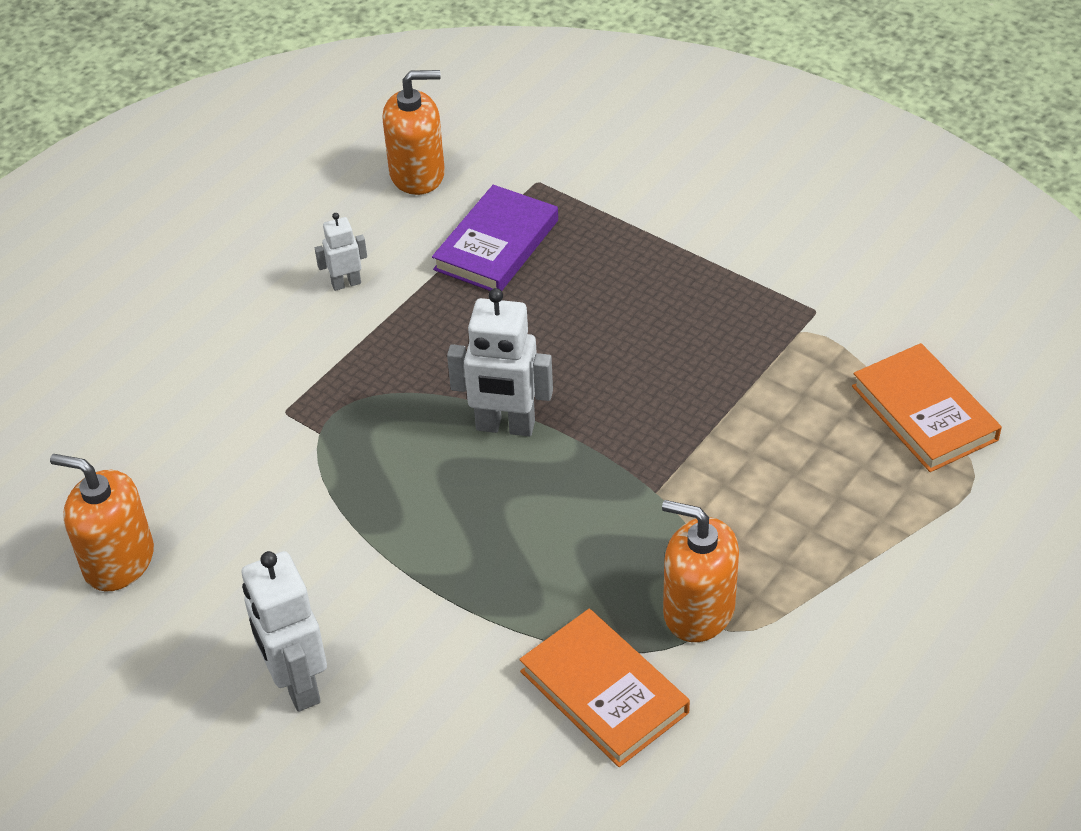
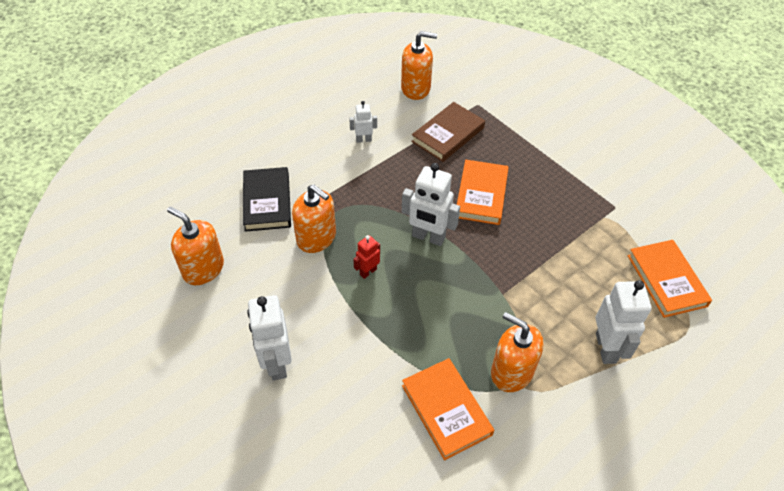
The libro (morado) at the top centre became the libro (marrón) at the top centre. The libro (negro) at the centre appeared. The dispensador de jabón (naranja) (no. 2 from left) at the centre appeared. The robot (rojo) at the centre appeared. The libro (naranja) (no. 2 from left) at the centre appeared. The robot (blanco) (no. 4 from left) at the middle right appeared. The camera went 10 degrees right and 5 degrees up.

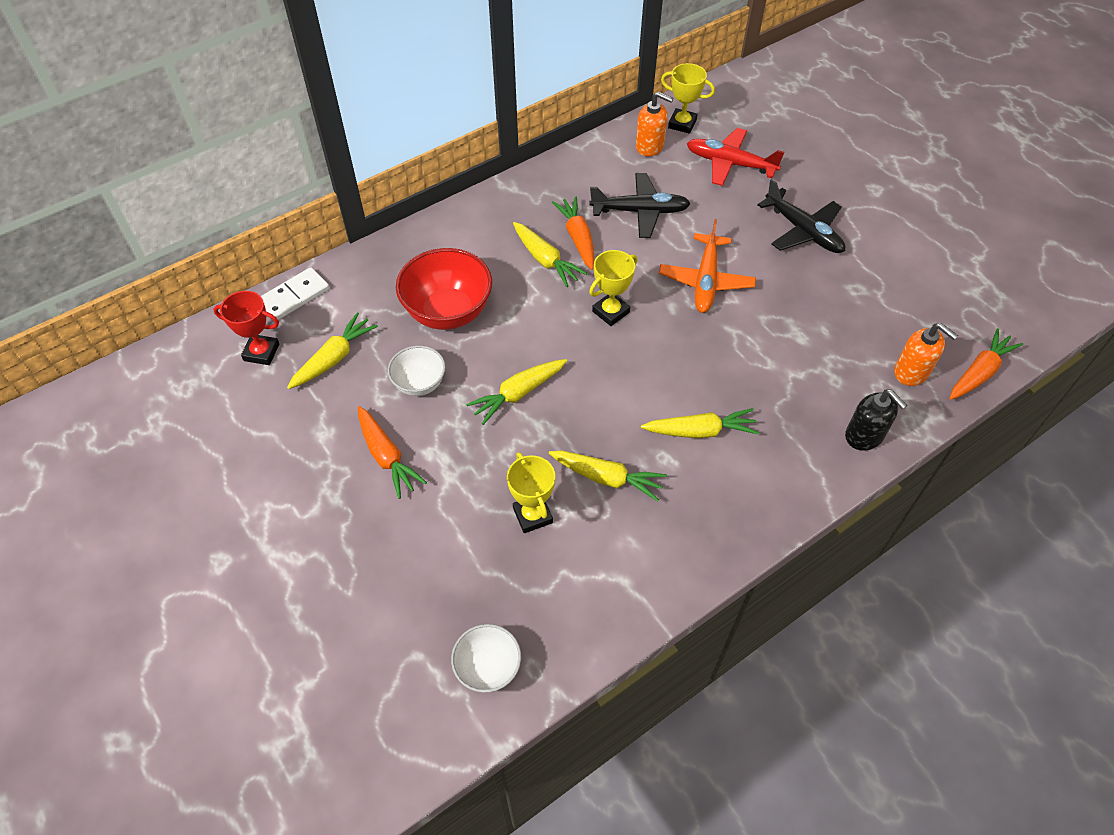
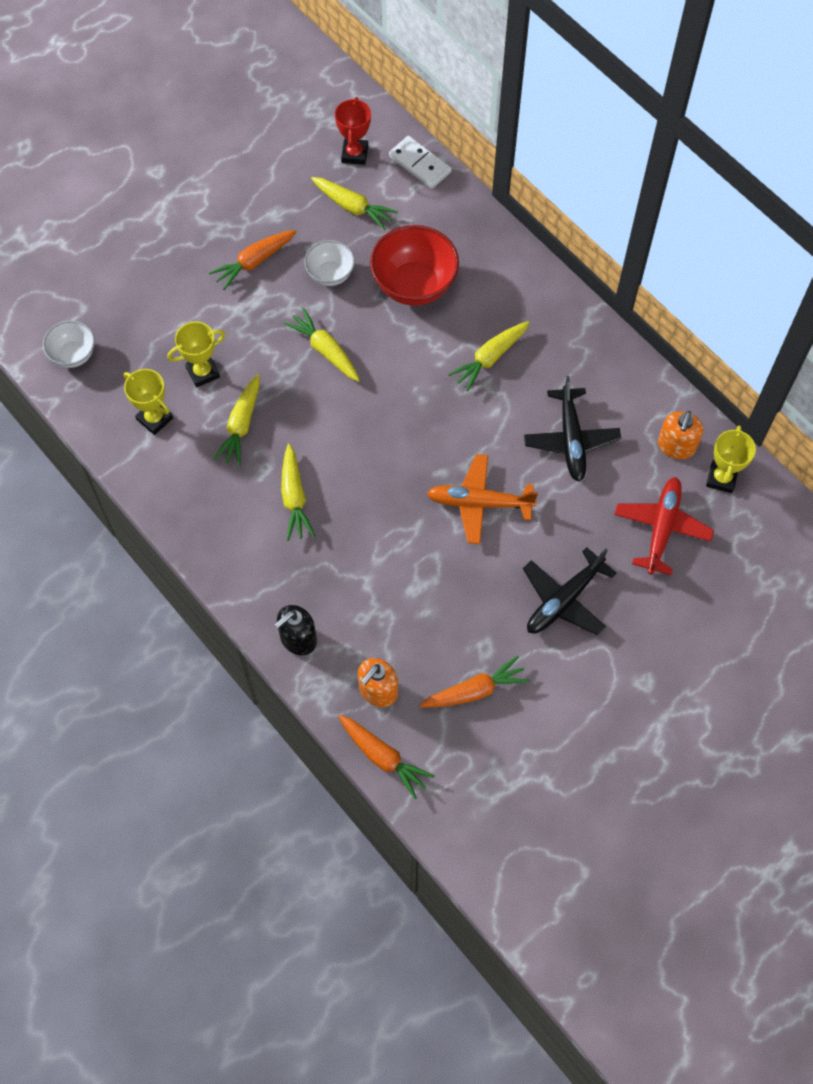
The zanahoria (naranja) (no. 2 from left in the first image) moved from the top centre to the centre. The trofeo (amarillo) (no. 2 from left in the first image) moved from the centre to the middle left. The camera went 85 degrees right and 10 degrees up.

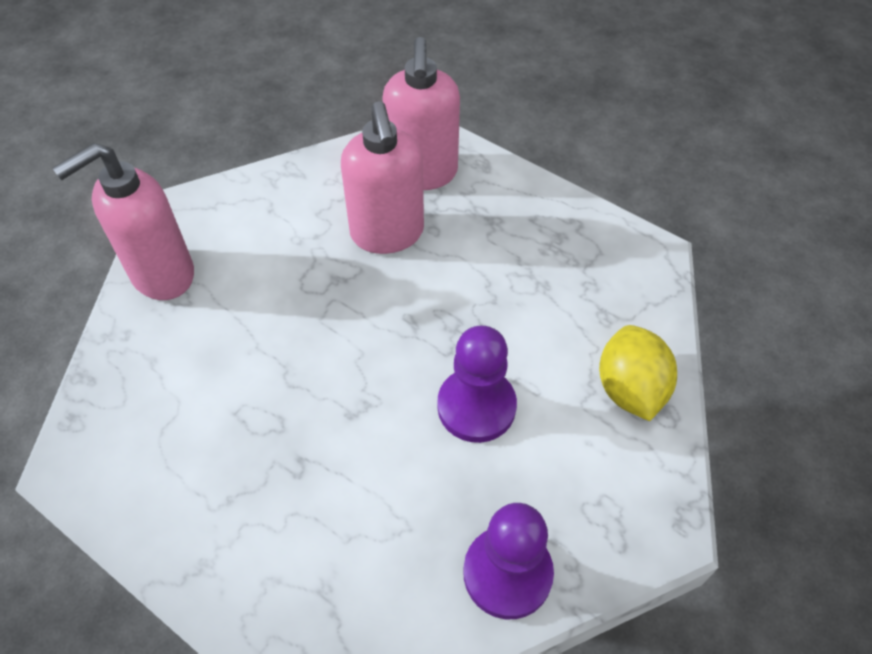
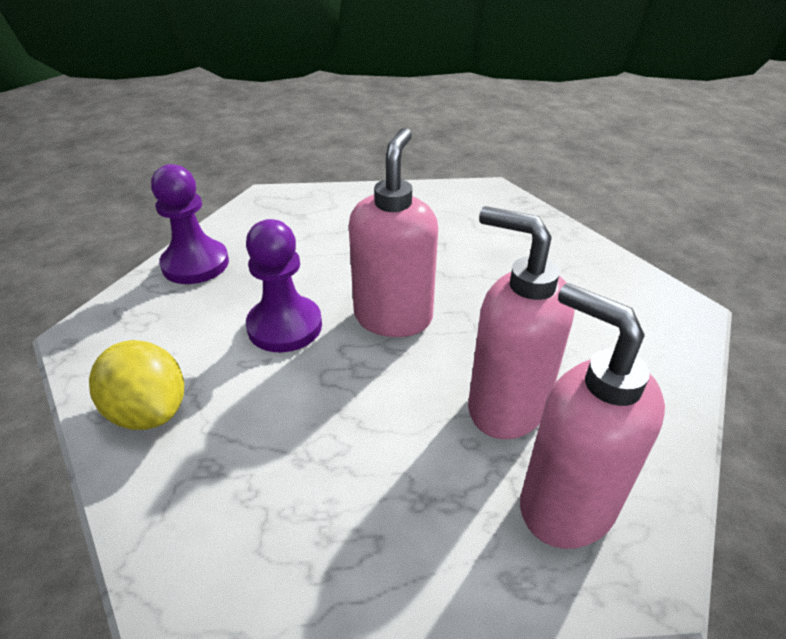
The dispensador de jabón (rosa) (no. 1 from left) moved from the middle left to the centre. The camera went 140 degrees right and 15 degrees down.

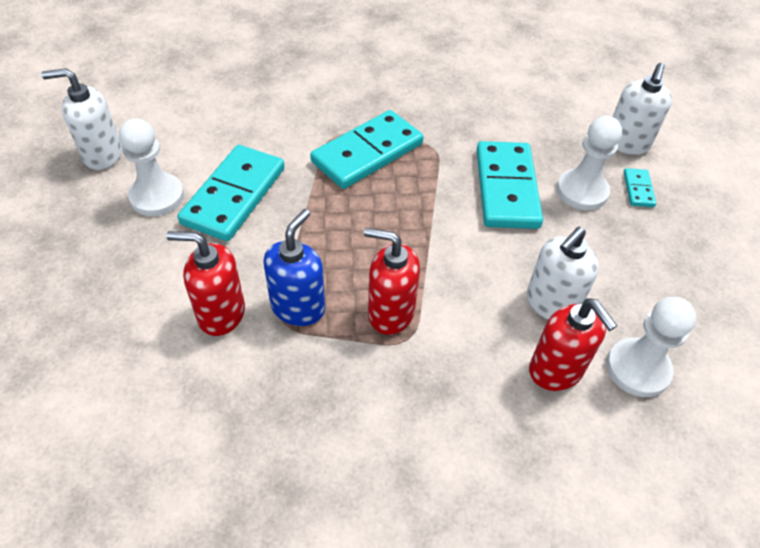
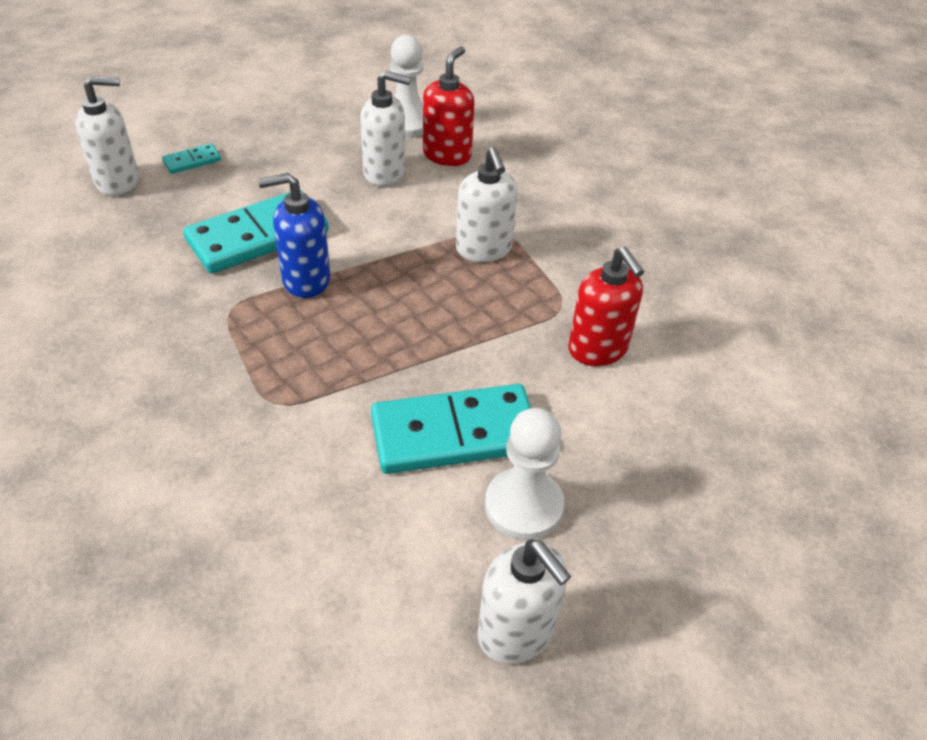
The dispensador de jabón (azul) moved from the centre to the top left. The ficha de dominó (turquesa) (no. 2 from left) at the top centre disappeared. The dispensador de jabón (rojo) (no. 2 from left) at the centre became the dispensador de jabón (blanco) (no. 3 from left) at the top centre. The peón (blanco) (no. 2 from left) at the top right disappeared. The camera went 125 degrees left and 5 degrees down.

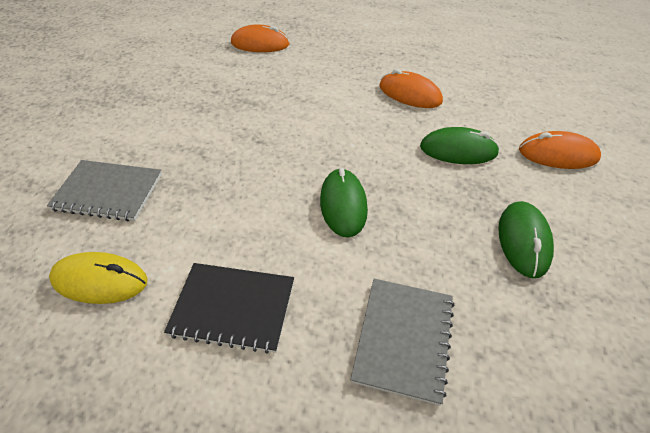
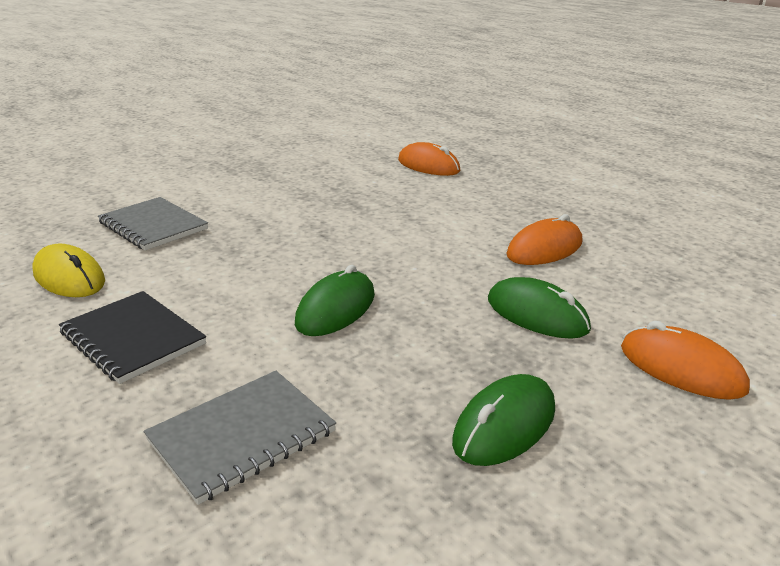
The ratón (naranja) (no. 2 from left) at the top centre turned 75 degrees clockwise. The camera went 35 degrees right and 20 degrees down.

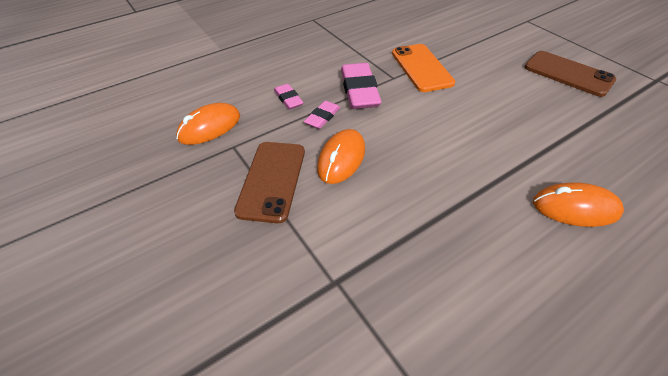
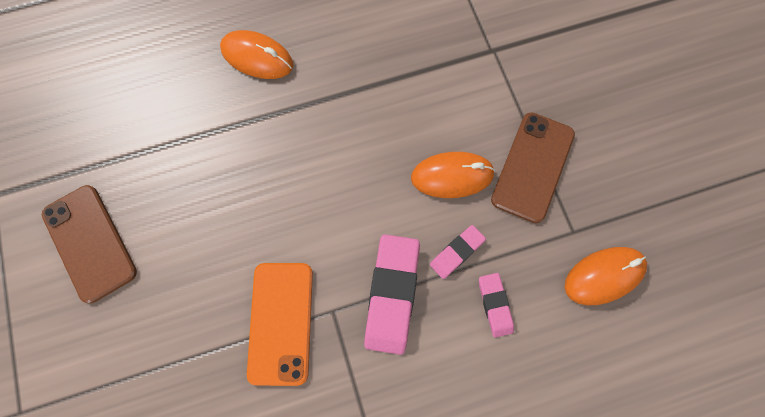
The ratón (naranja) (no. 2 from left) at the centre turned 45 degrees clockwise. The camera went 165 degrees left and 25 degrees up.

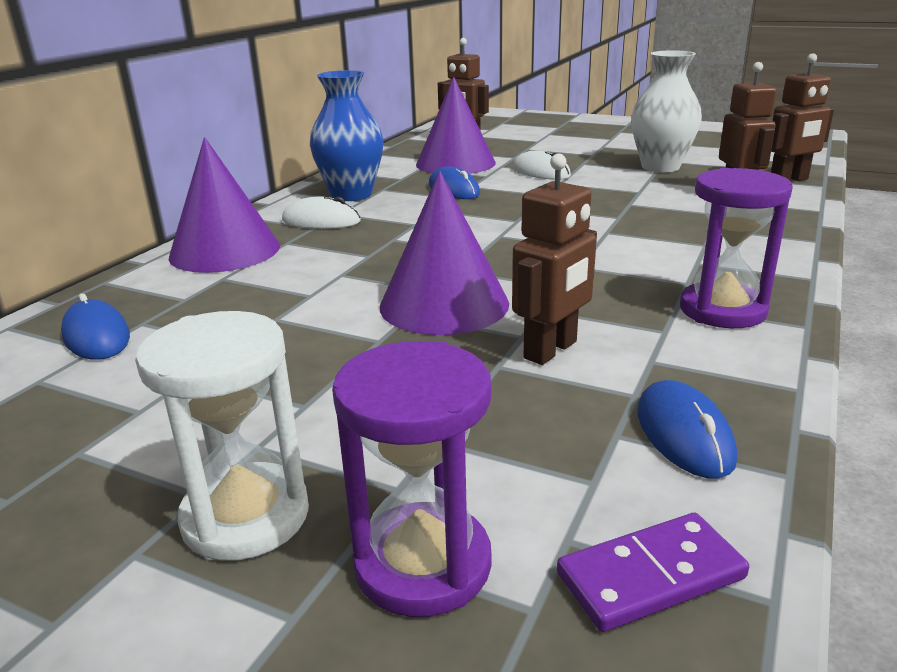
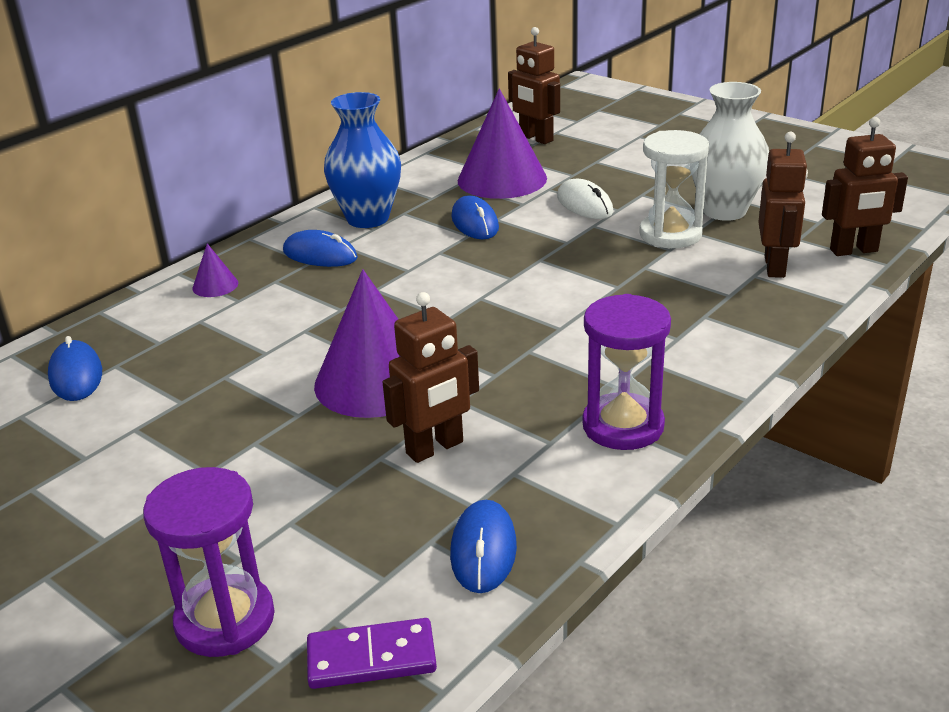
The reloj de arena (blanco) moved from the middle left to the top right. The cono (morado) (no. 1 from left) at the top left changed to 0.43 times the size. The ratón (blanco) (no. 1 from left) at the top centre became the ratón (azul) (no. 2 from left) at the centre. The camera went 15 degrees right and 5 degrees up.

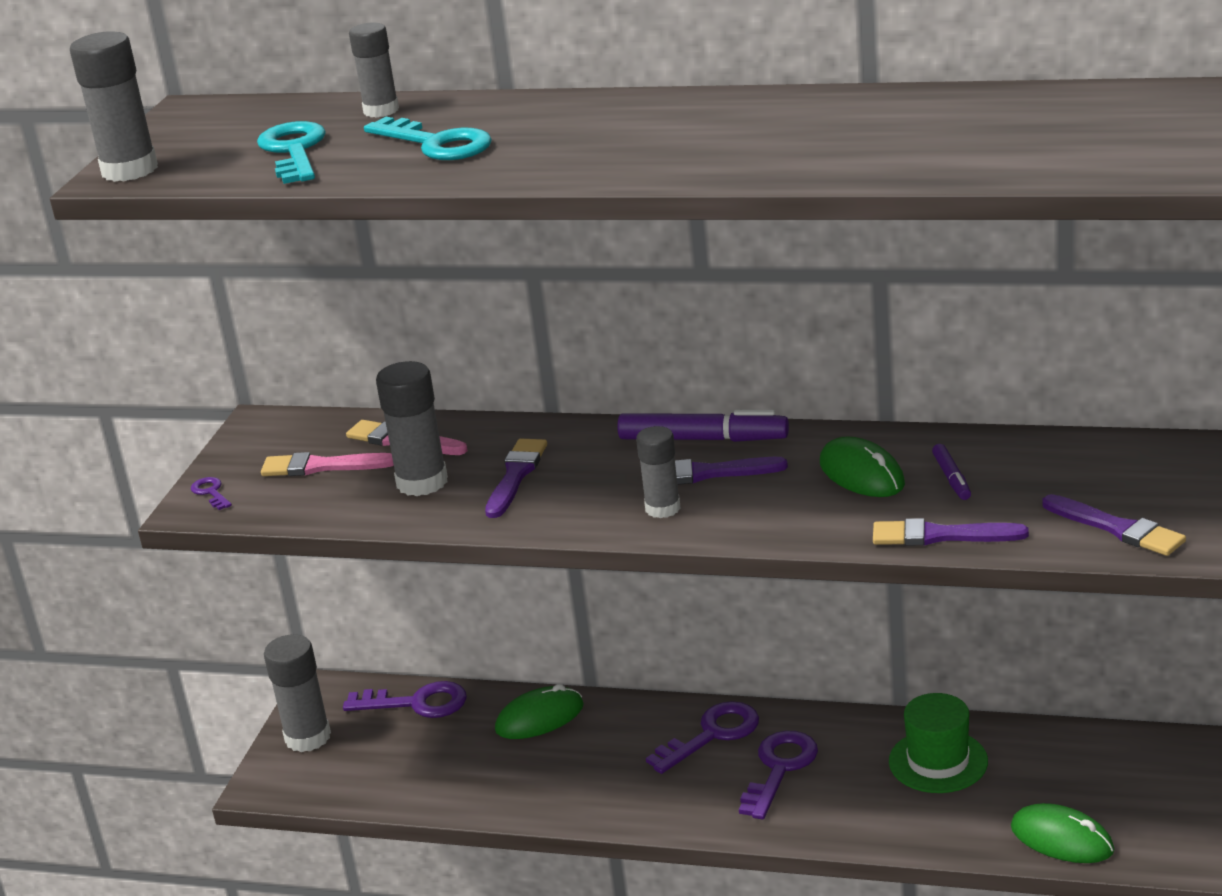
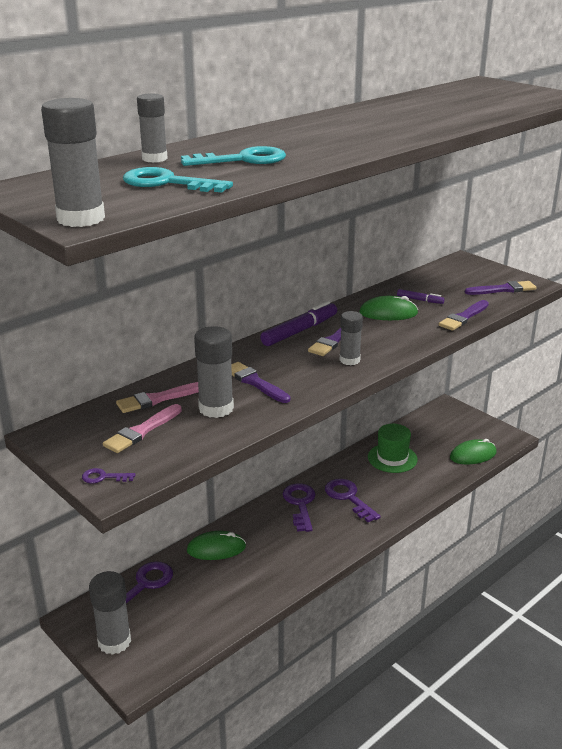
The ratón (verde) (no. 1 from left) at the bottom centre turned 75 degrees clockwise. The camera went 60 degrees left and 0 degrees up.

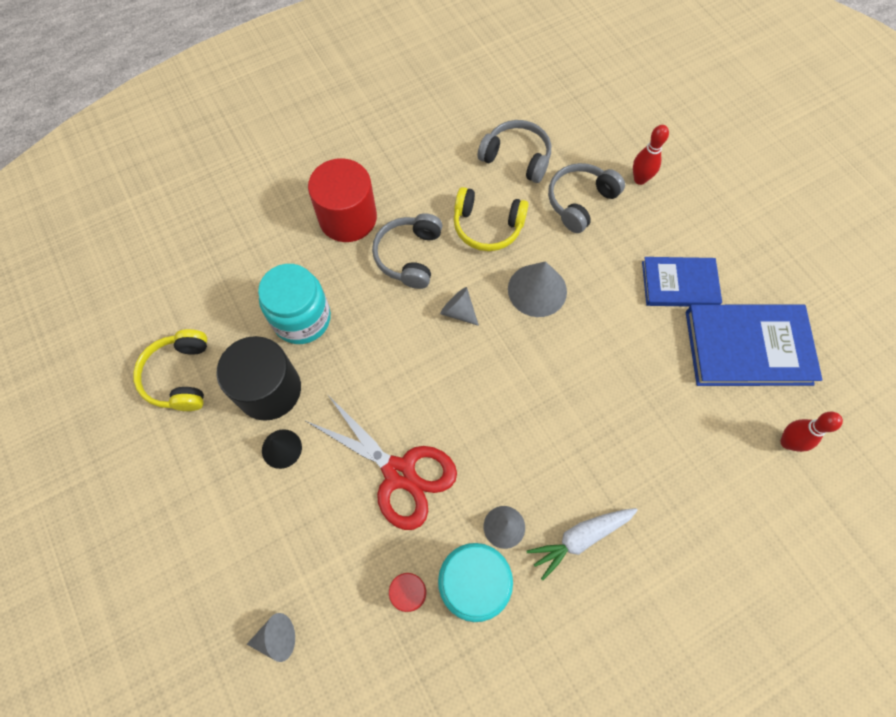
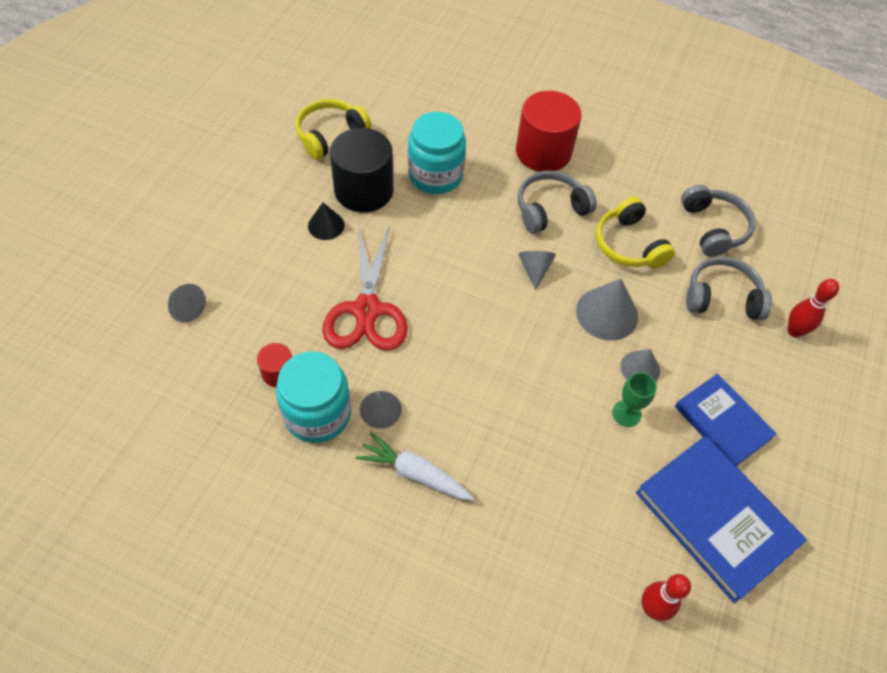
The copa (verde) at the middle right appeared. The cono (gris) (no. 5 from left) at the middle right appeared. The camera went 50 degrees right and 10 degrees down.

